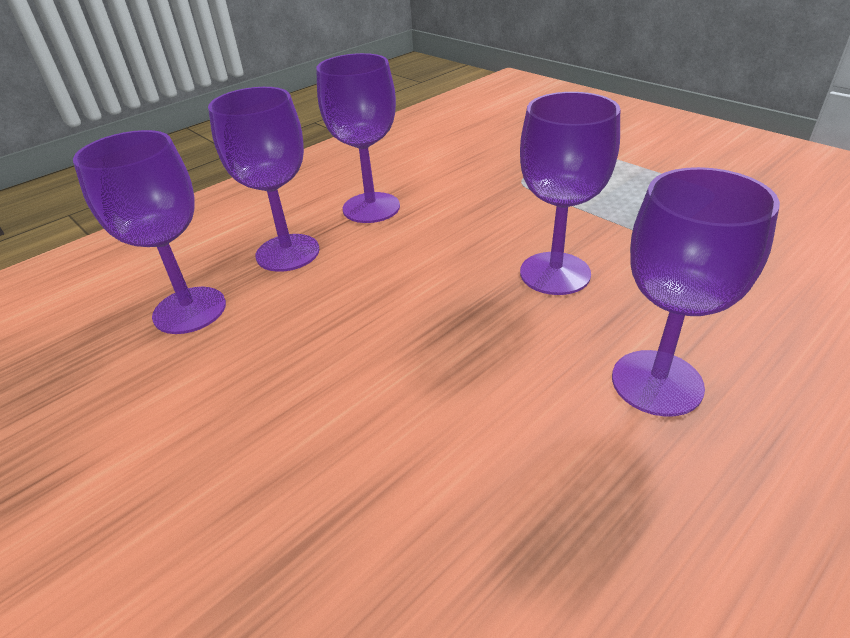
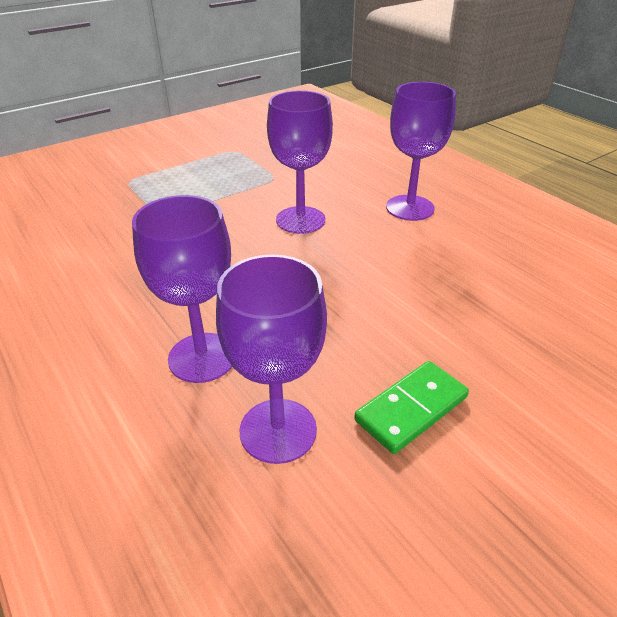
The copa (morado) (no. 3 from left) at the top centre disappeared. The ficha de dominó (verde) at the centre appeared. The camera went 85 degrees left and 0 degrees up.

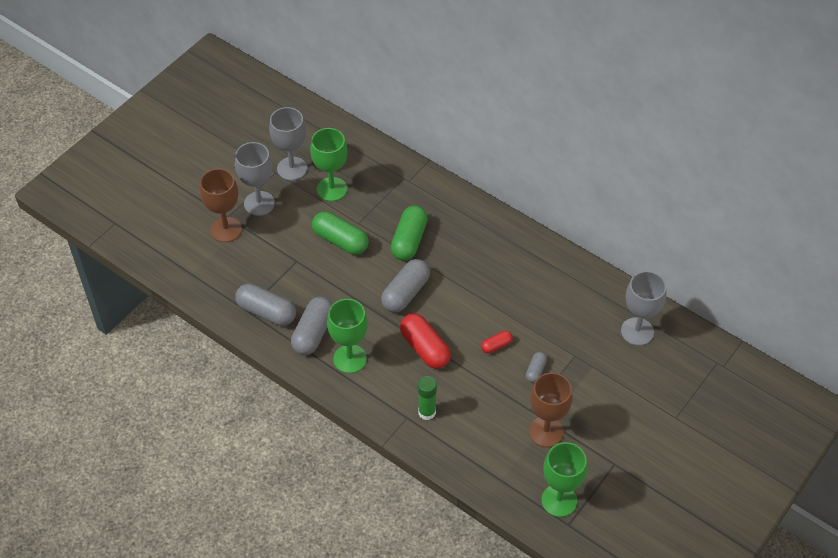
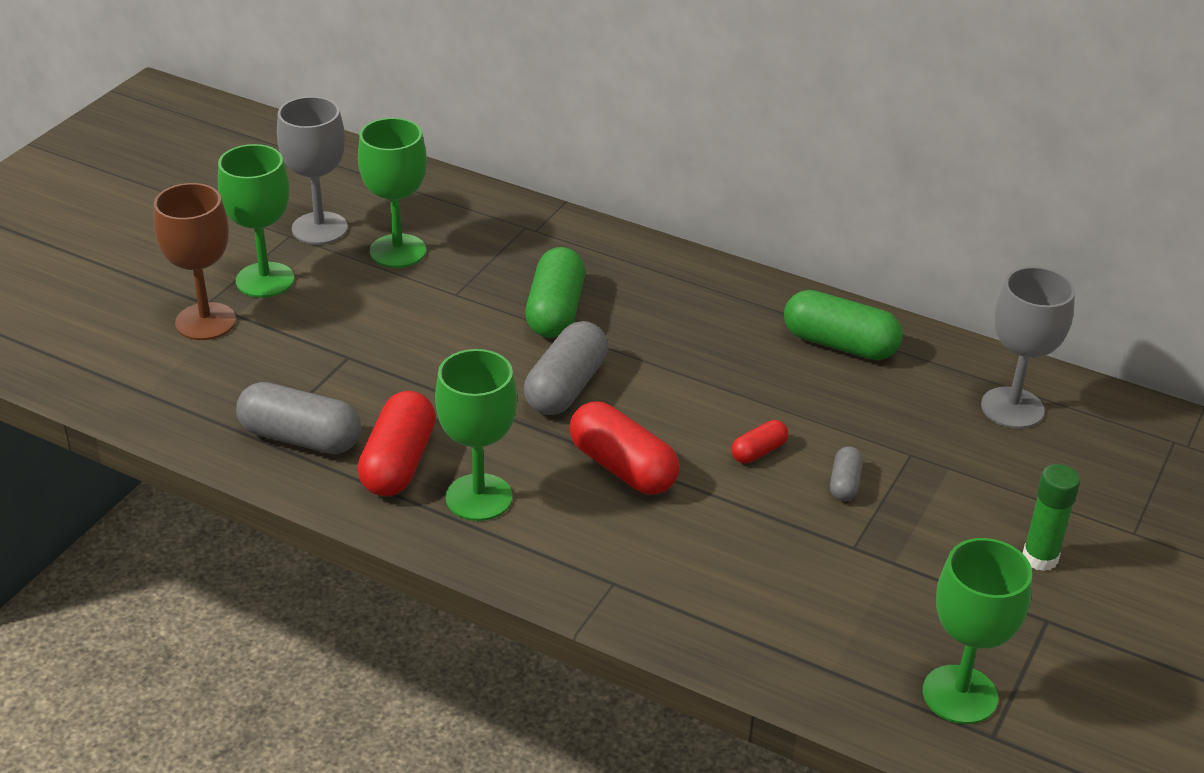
The copa (gris) (no. 1 from left) at the top left became the copa (verde) (no. 1 from left) at the top left. The cápsula (gris) (no. 2 from left) at the centre became the cápsula (rojo) (no. 1 from left) at the middle left. The cápsula (verde) (no. 1 from left in the first image) moved from the centre to the middle right. The barra de pegamento (verde) moved from the bottom centre to the bottom right. The copa (marrón) (no. 2 from left) at the bottom centre disappeared. The camera went 10 degrees left and 15 degrees down.

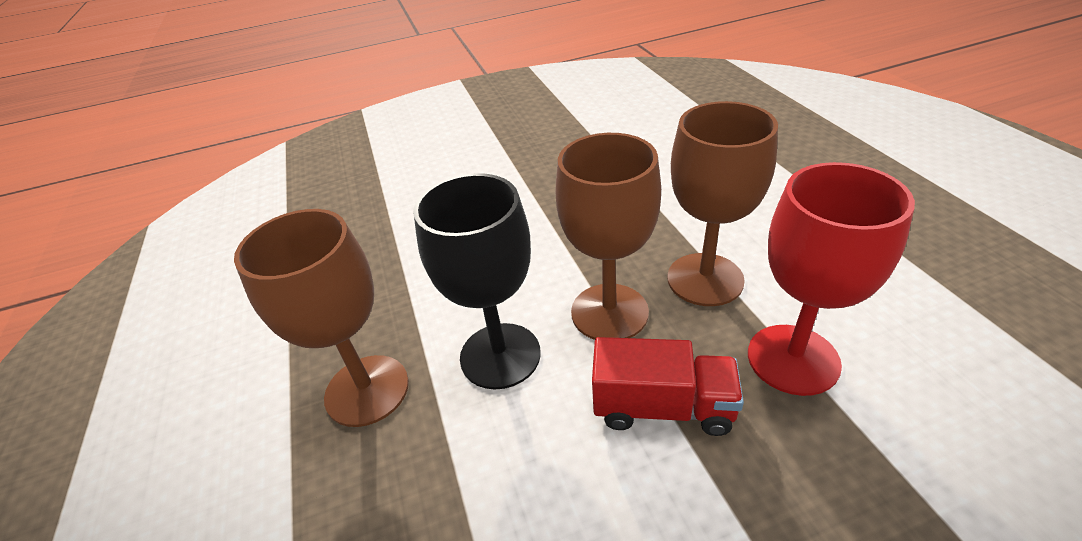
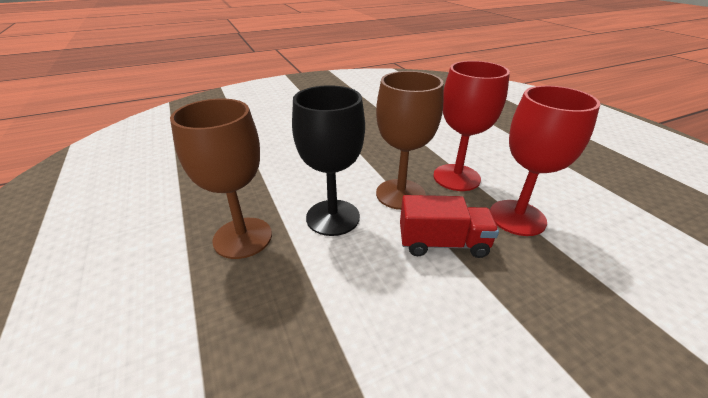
The copa (marrón) (no. 3 from left) at the middle right became the copa (rojo) (no. 1 from left) at the top centre. The camera went 10 degrees left and 5 degrees down.

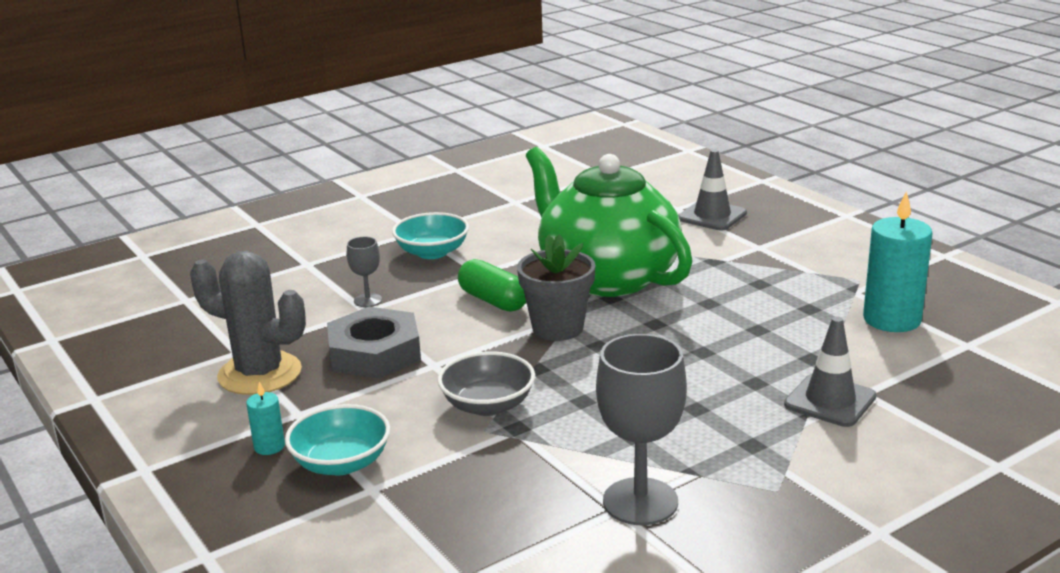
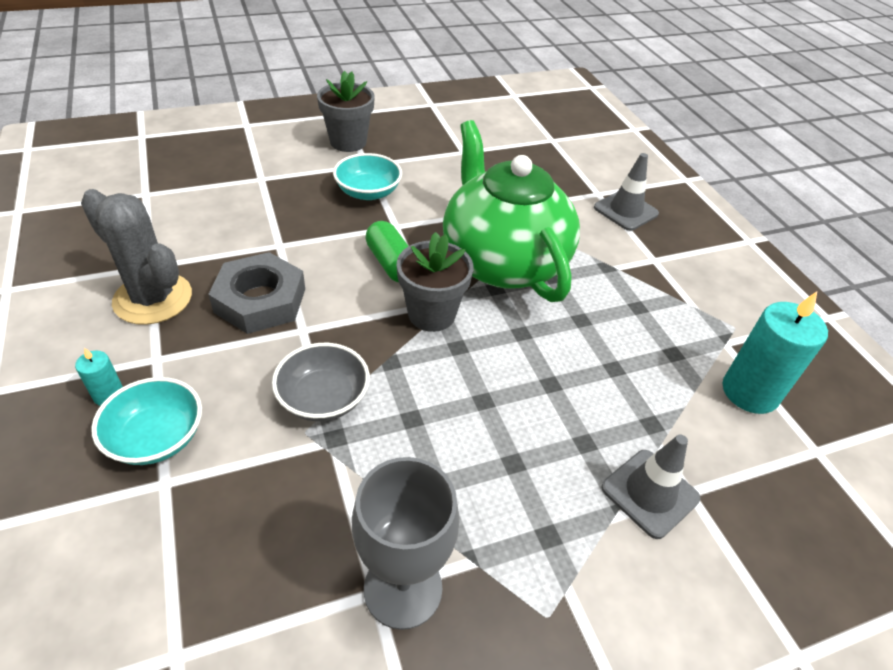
The copa (gris) (no. 1 from left) at the centre disappeared. The maceta (gris) (no. 1 from left) at the top centre appeared. The camera went 10 degrees right and 20 degrees up.

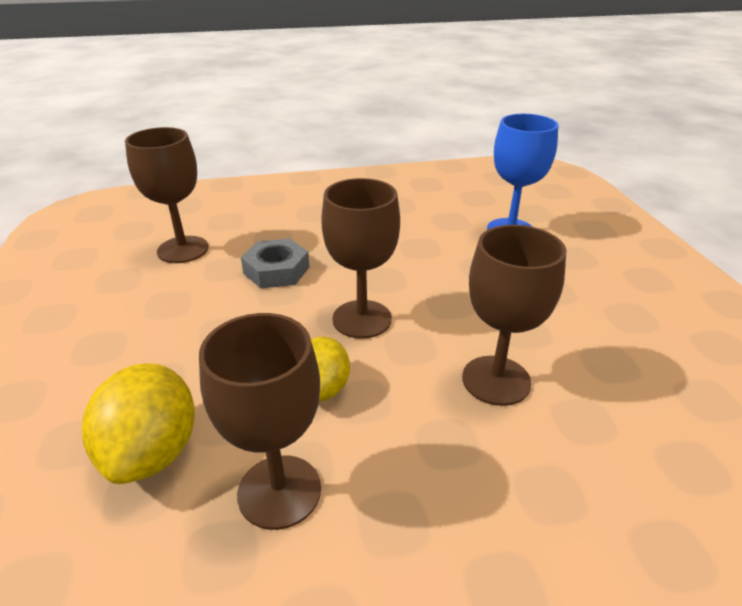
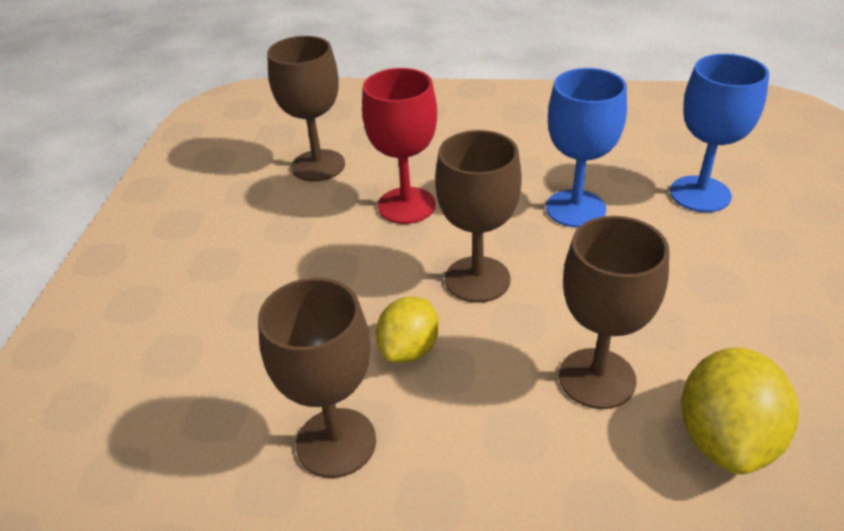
The limón (amarillo) (no. 1 from left in the first image) moved from the bottom left to the bottom right. The tuerca (gris) at the centre was replaced by the copa (rojo) at the top centre. The copa (azul) (no. 1 from left) at the top right appeared. The camera went 20 degrees right and 5 degrees up.

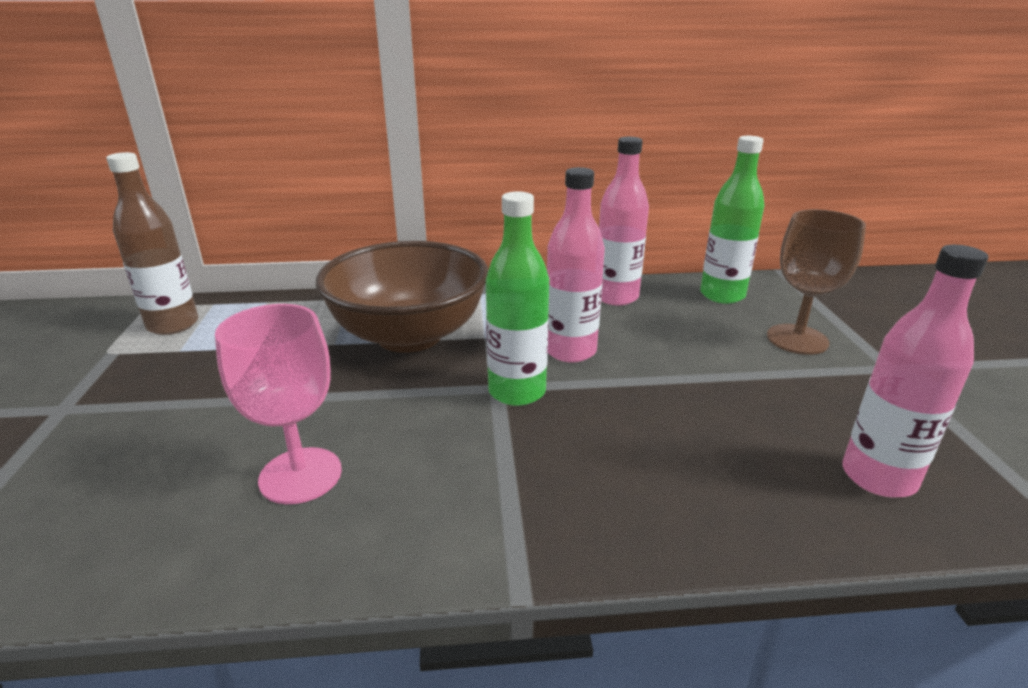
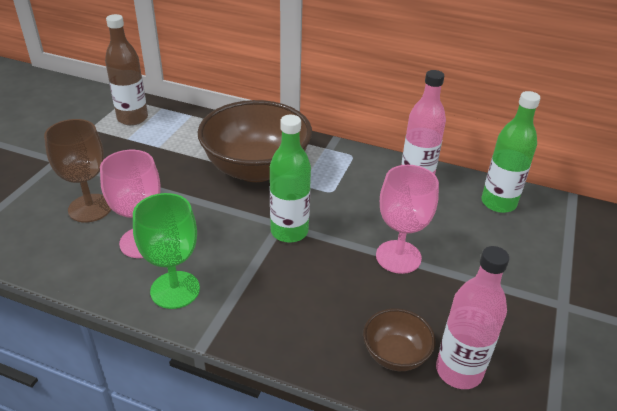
The botella (rosa) (no. 1 from left) at the centre disappeared. The copa (marrón) moved from the middle right to the middle left. The copa (verde) at the middle left appeared. The cuenco (marrón) (no. 2 from left) at the bottom centre appeared. The copa (rosa) (no. 2 from left) at the centre appeared. The camera went 25 degrees right and 10 degrees up.

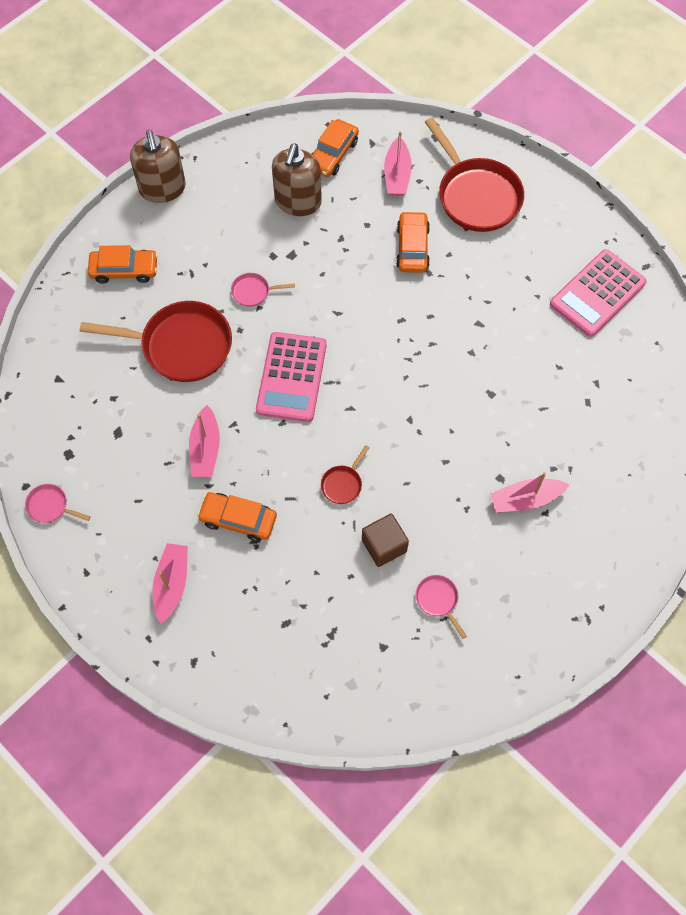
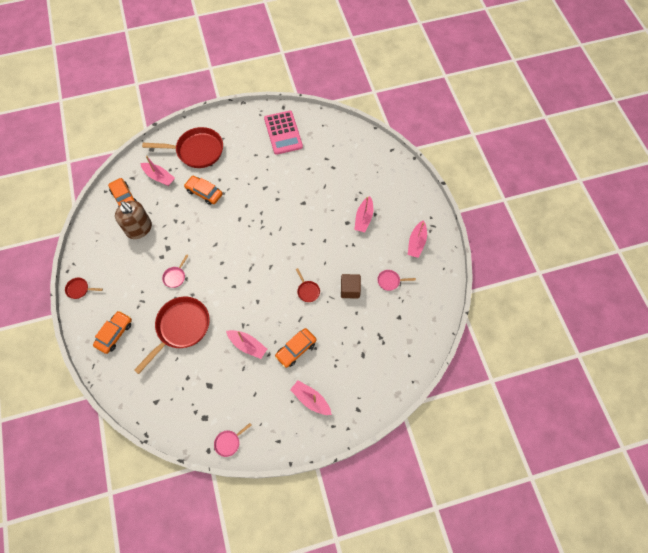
The dispensador de jabón (marrón) (no. 1 from left) at the top left was replaced by the sartén (rojo) (no. 1 from left) at the middle left. The calculadora (rosa) (no. 1 from left) at the centre disappeared. The barco (rosa) (no. 5 from left) at the centre appeared. The camera went 60 degrees left and 0 degrees up.

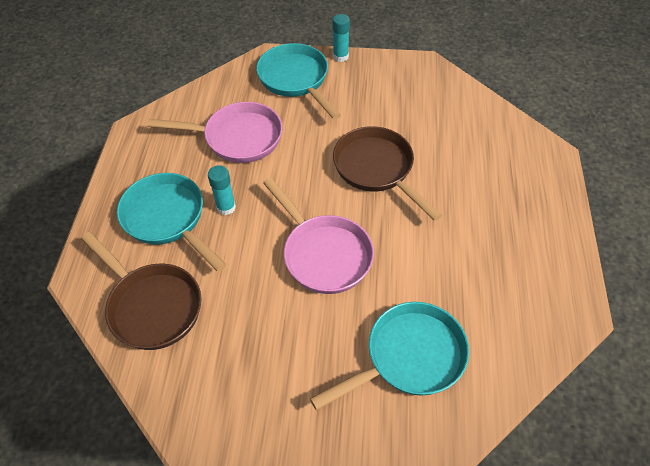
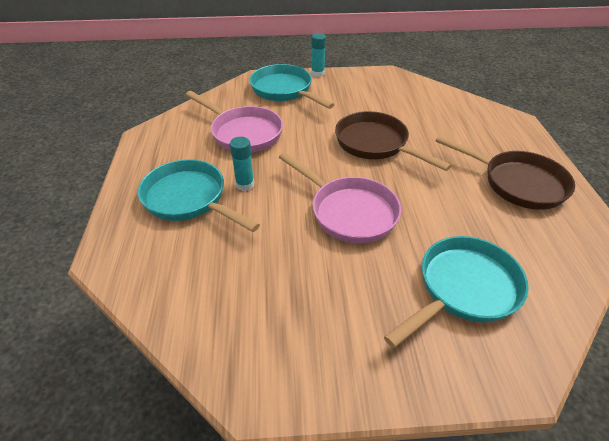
The sartén (marrón) (no. 1 from left in the first image) moved from the middle left to the middle right. The sartén (rosa) (no. 1 from left) at the top left turned 45 degrees clockwise. The camera went 10 degrees left and 10 degrees down.

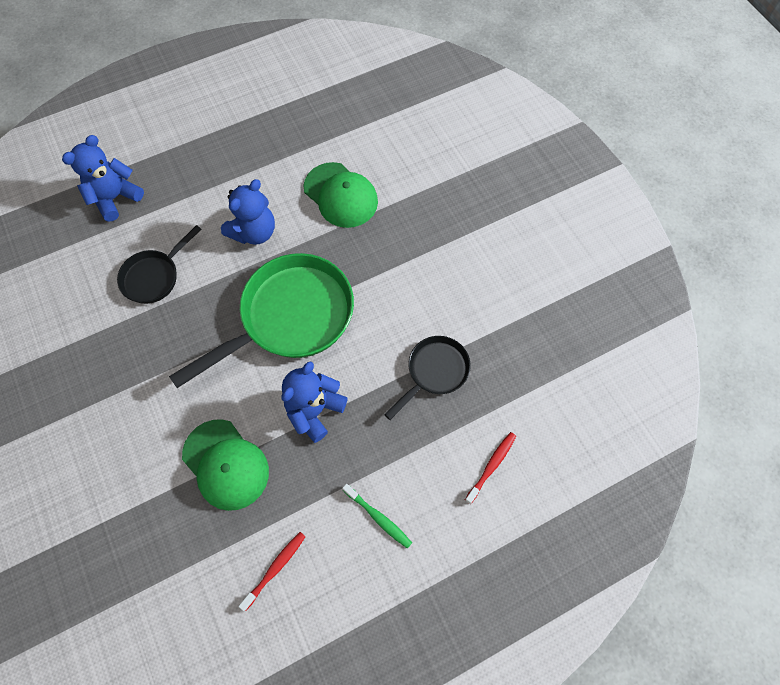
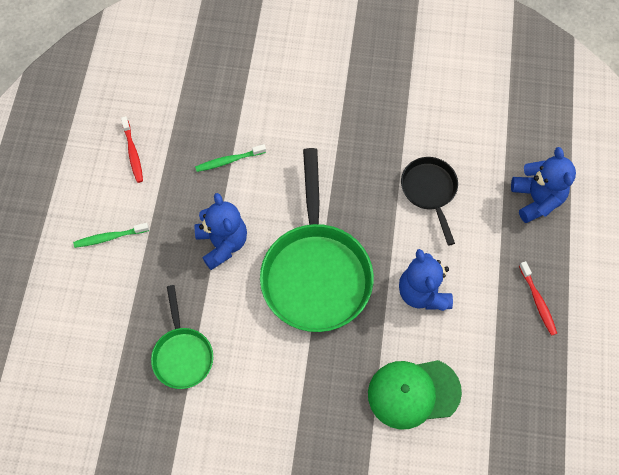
The gorra (verde) (no. 1 from left) at the bottom left was replaced by the cepillo de dientes (verde) (no. 2 from left) at the top centre. The sartén (negro) (no. 2 from left) at the centre became the sartén (verde) (no. 1 from left) at the bottom left. The cepillo de dientes (rojo) (no. 2 from left) moved from the bottom centre to the middle right. The camera went 125 degrees right and 0 degrees up.

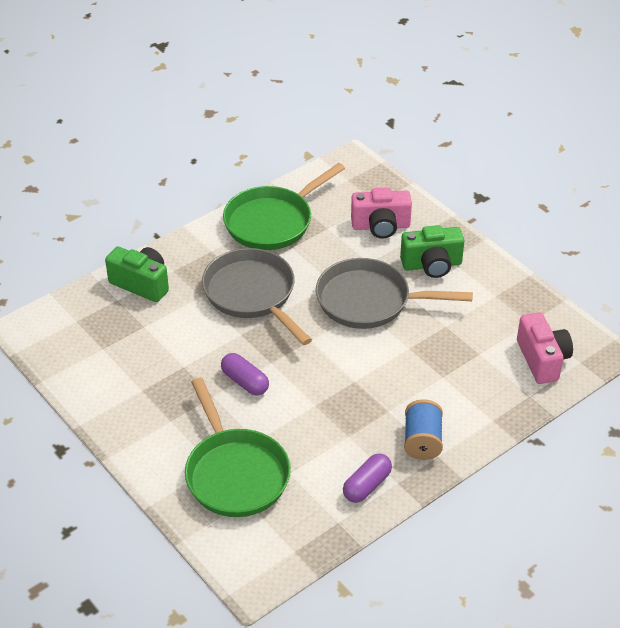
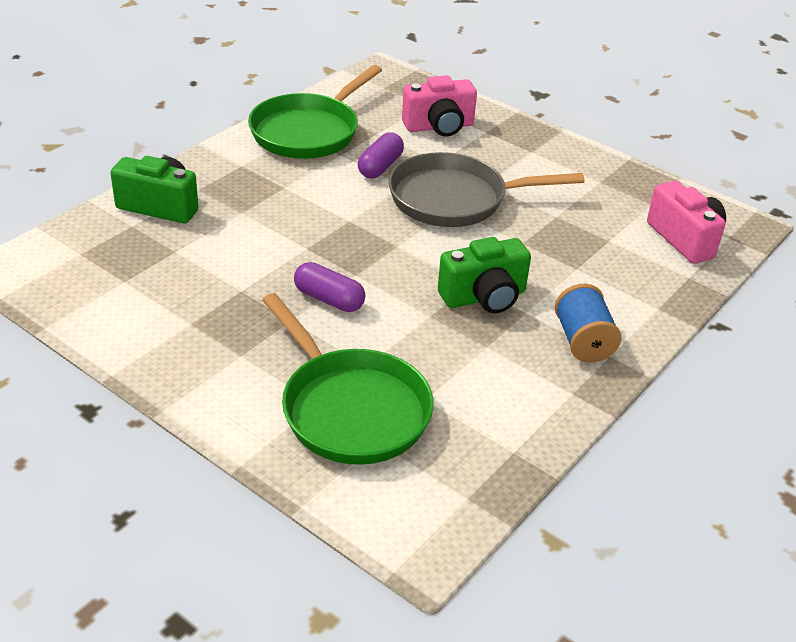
The sartén (gris) (no. 1 from left) at the centre disappeared. The cápsula (morado) (no. 2 from left) moved from the bottom centre to the top centre. The cámara (verde) (no. 2 from left) moved from the middle right to the centre. The camera went 15 degrees left and 5 degrees down.

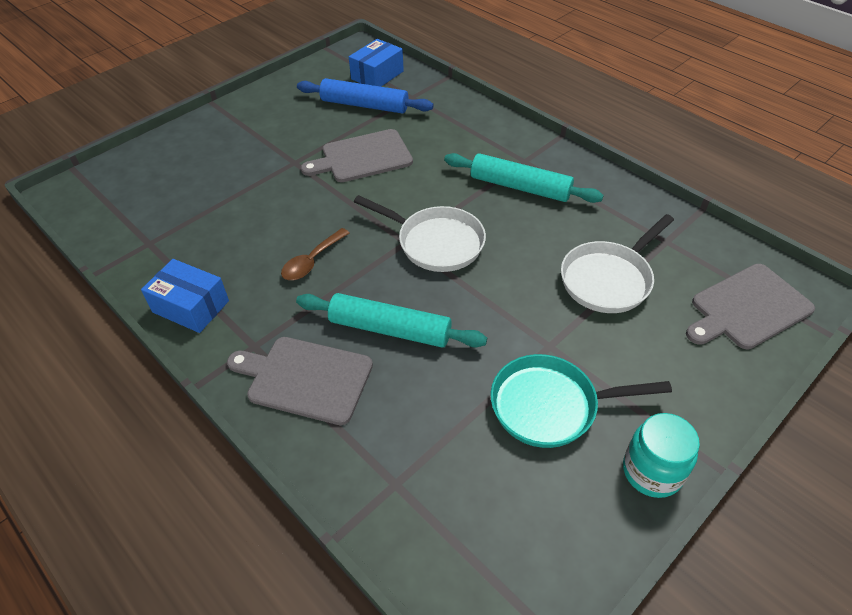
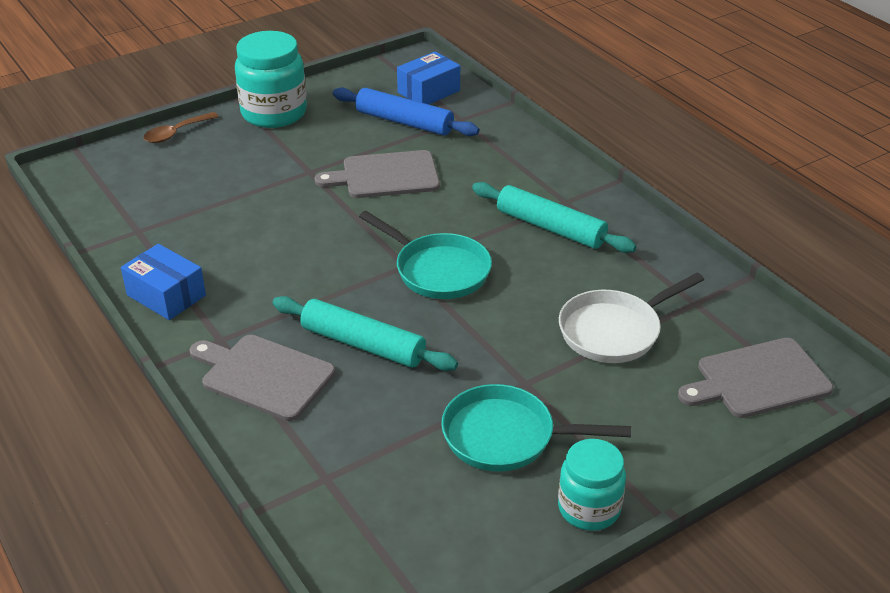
The cuchara (marrón) moved from the centre to the top left. The sartén (blanco) (no. 1 from left) at the centre became the sartén (turquesa) (no. 1 from left) at the centre. The tarro (turquesa) (no. 1 from left) at the top left appeared. The camera went 10 degrees right and 10 degrees down.

